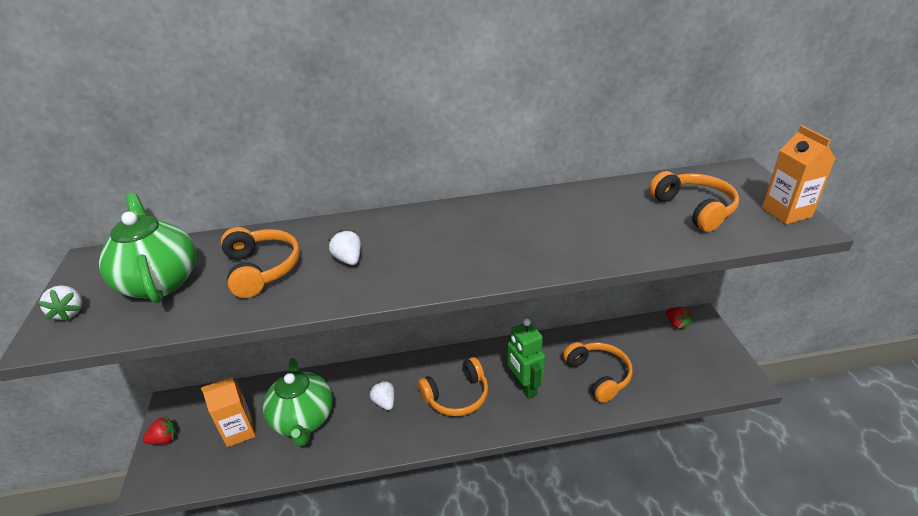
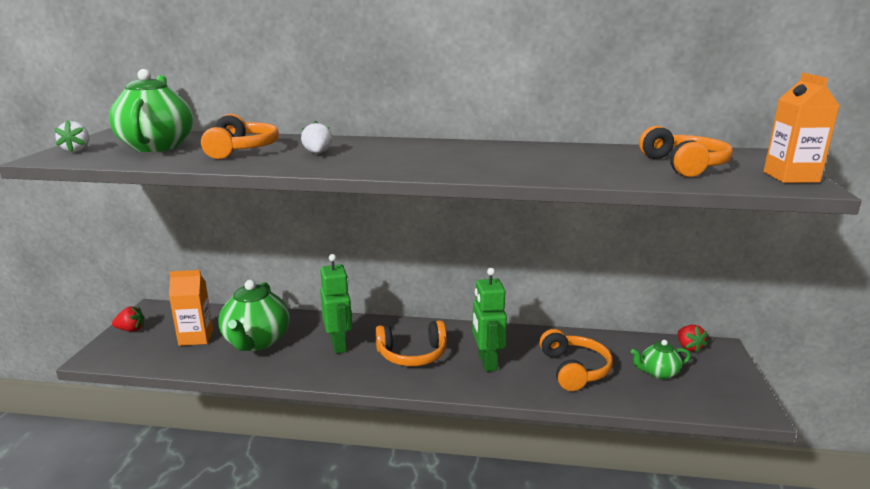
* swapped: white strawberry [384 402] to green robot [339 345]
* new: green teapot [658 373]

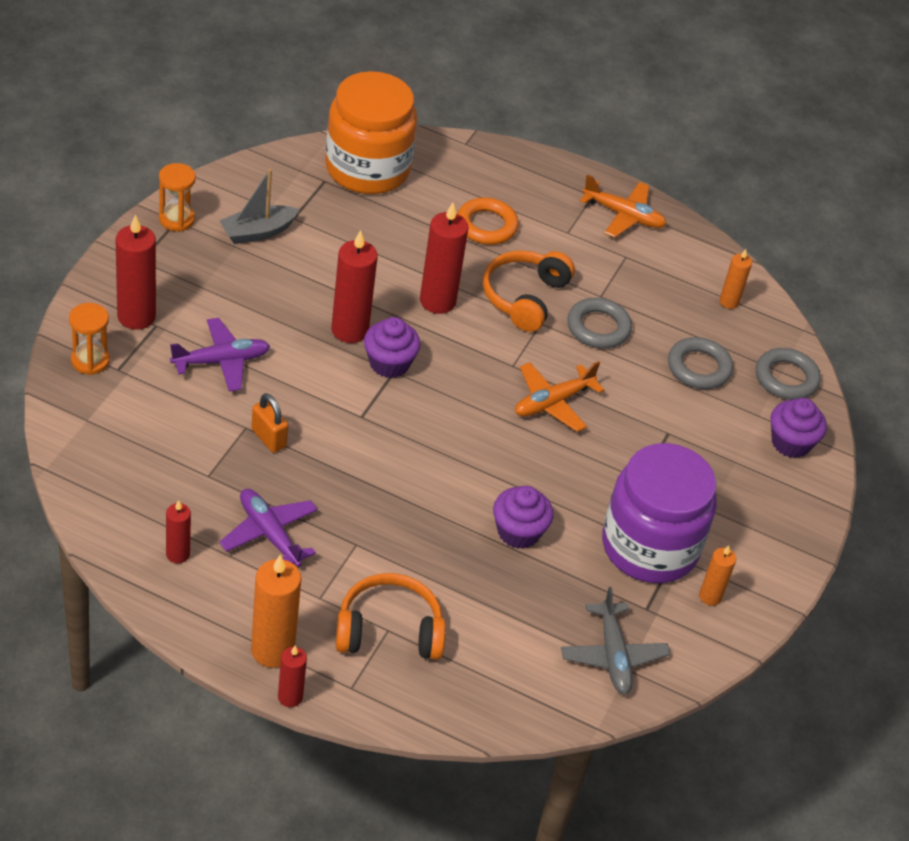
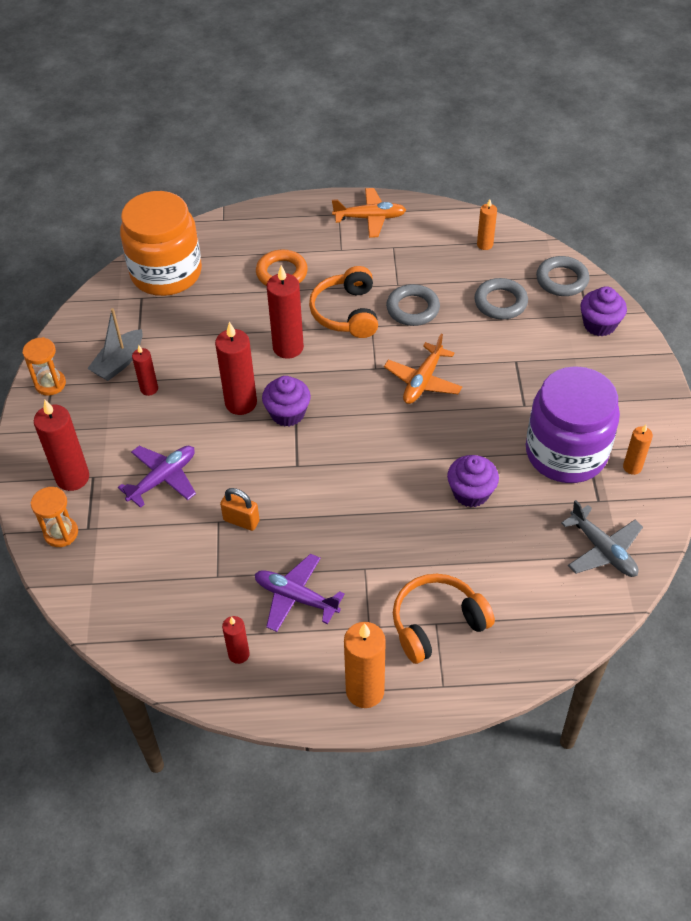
* shifted: red candle [290 697] to [149 389]

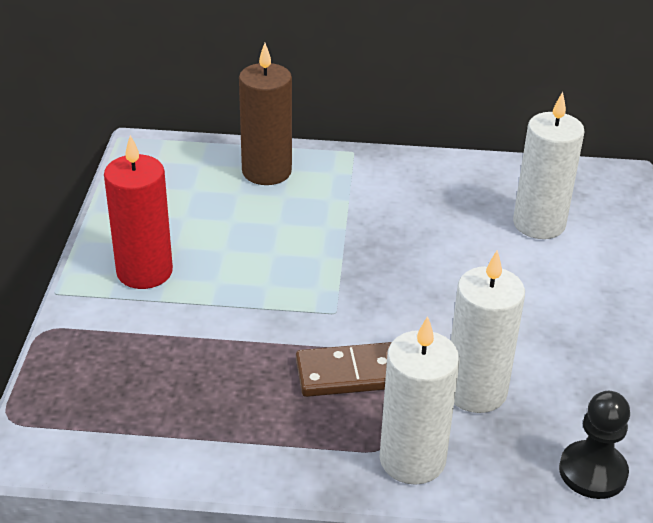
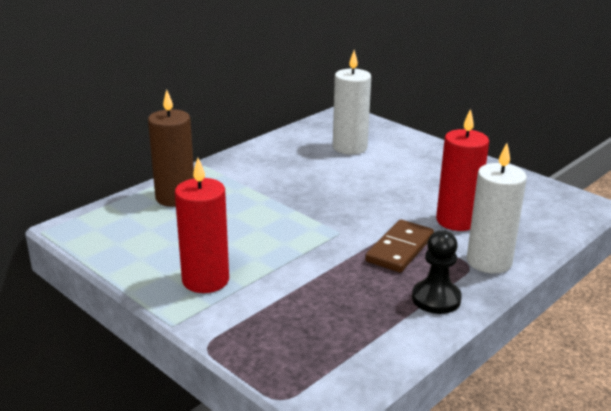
* shifted: black pawn [592 472] to [436 299]
* repainted: white candle [475 391] to red candle [456 221]

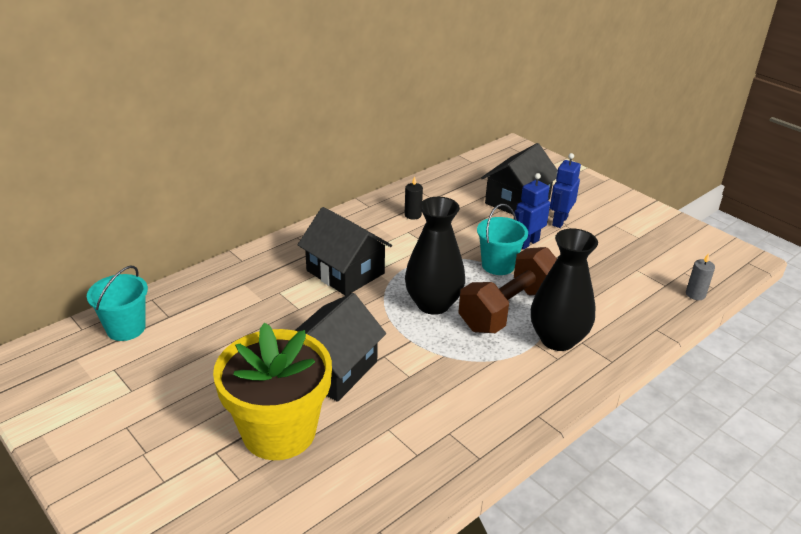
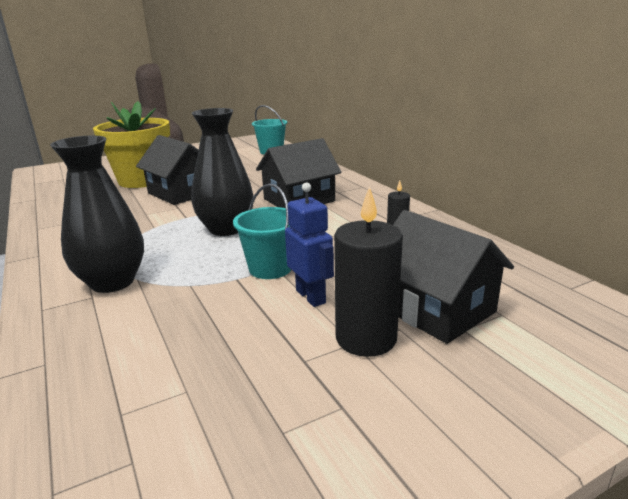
* swapped: blue robot [559 221] to black candle [366 338]
* gone: brown dumbbell [508 309]
* gone: grey candle [695 294]

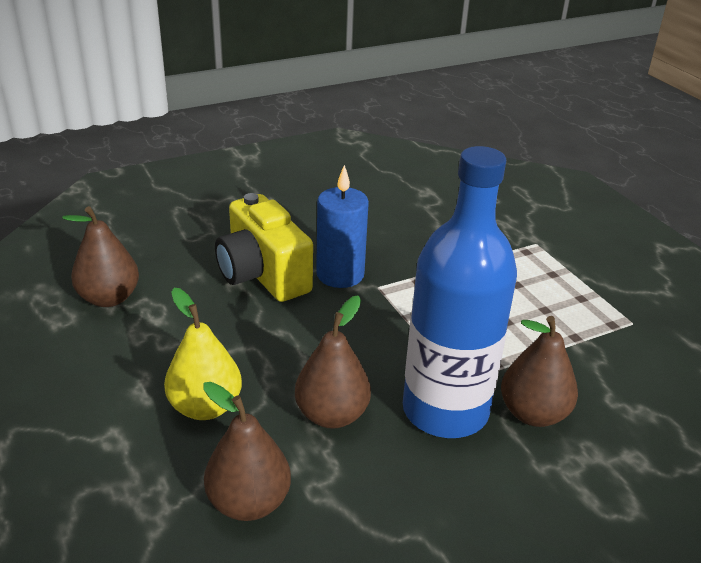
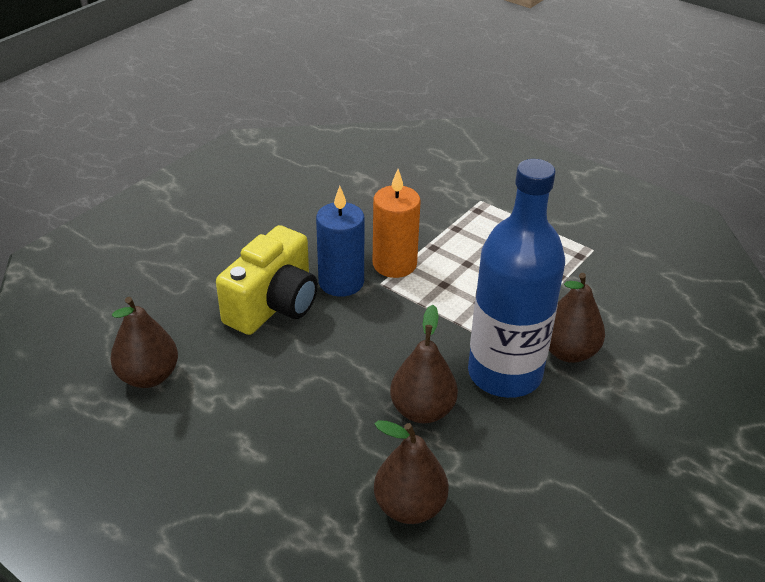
* rotated: yellow camera [262 275] = [273 305] 90 degrees counterclockwise
* new: orange candle [394 264]
* gone: yellow pear [205 407]

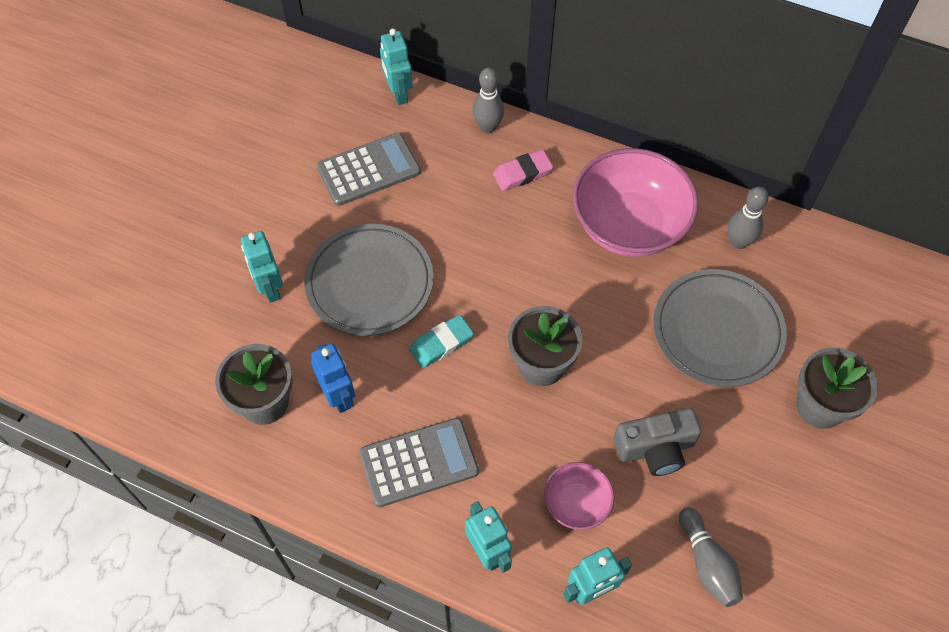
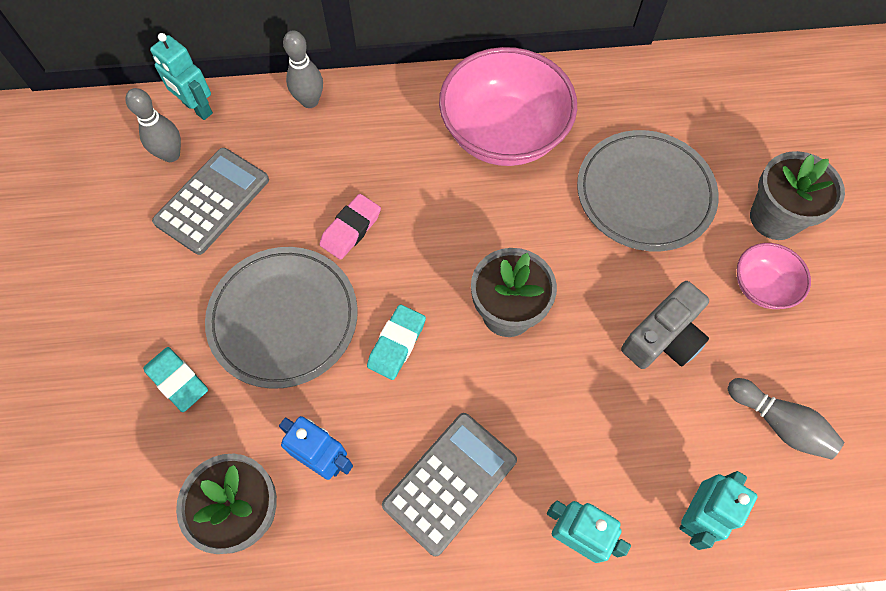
* shifted: grey bowling pin [738 242] to [171 155]
* swapped: turquoise robot [270 288] to turquoise eraser [177 381]
* shifted: pink eraser [522 173] to [351 229]
* shifted: pink bowl [576 503] to [762 286]

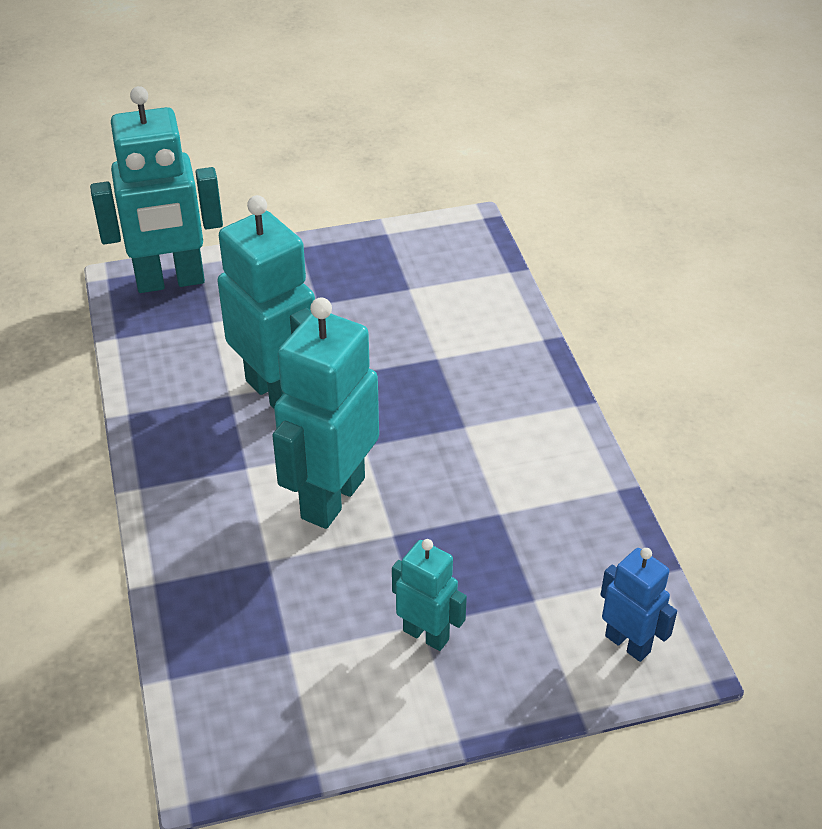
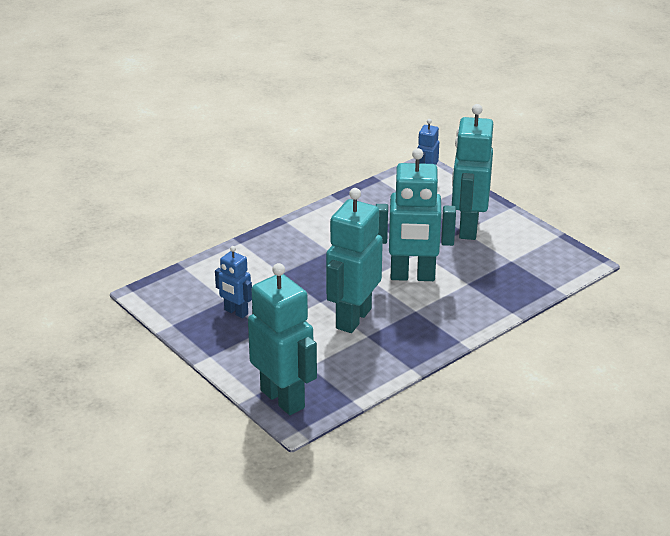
* new: blue robot [236 312]
* scaled: turquoise robot [426 635] = [468 228] x1.91

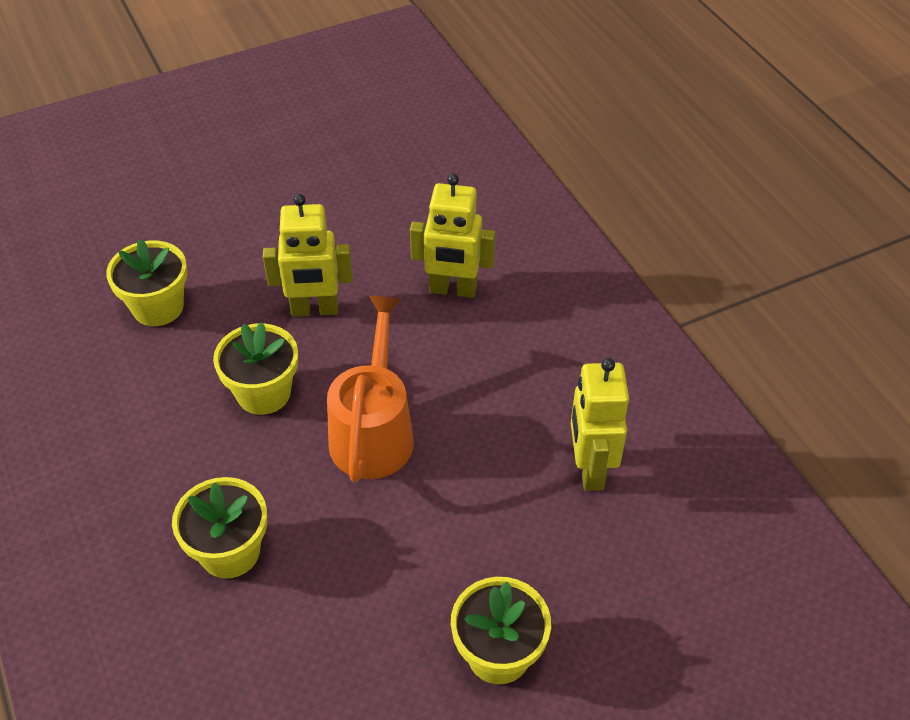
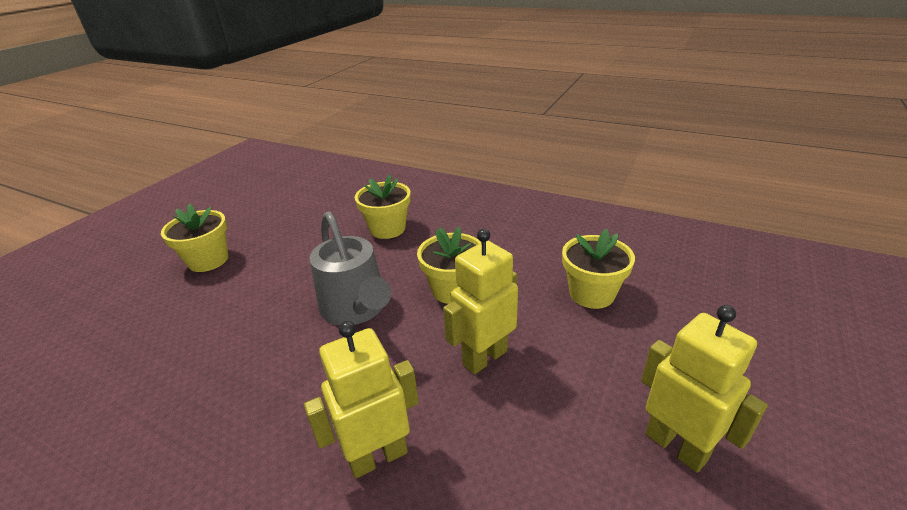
* repainted: orange watering can [373 430] to grey watering can [357 309]
* shifted: yellow robot [590 469] to [676 446]

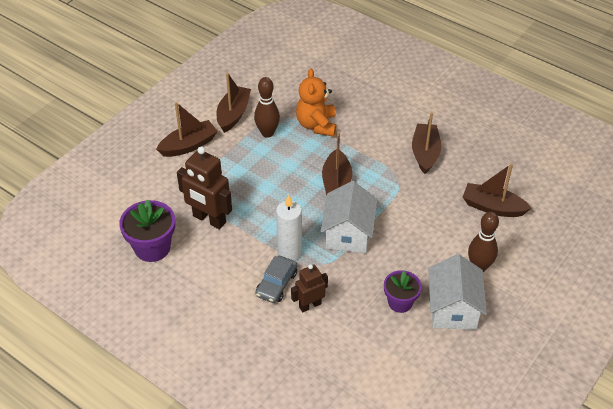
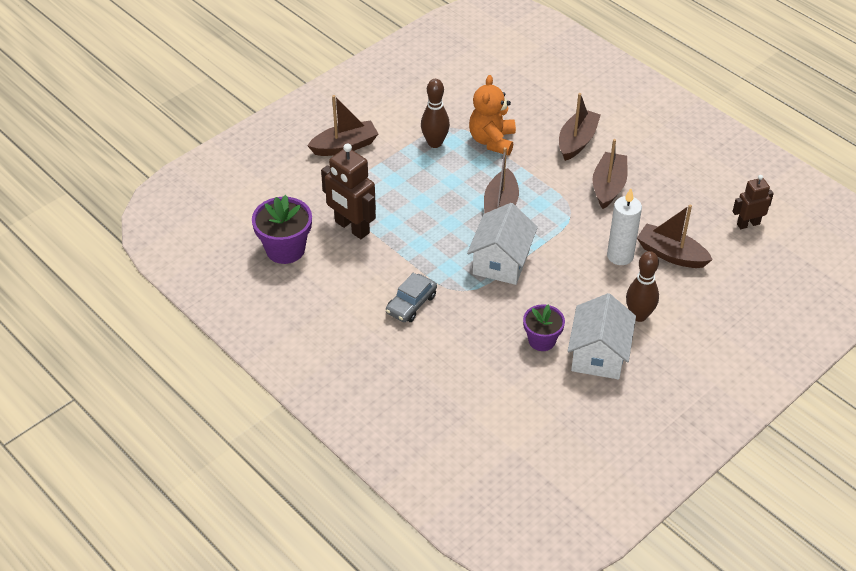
* shifted: brown boat [233 114] to [577 141]
* shifted: white candle [289 252] to [620 256]
* shifted: brown robot [310 305] to [748 224]

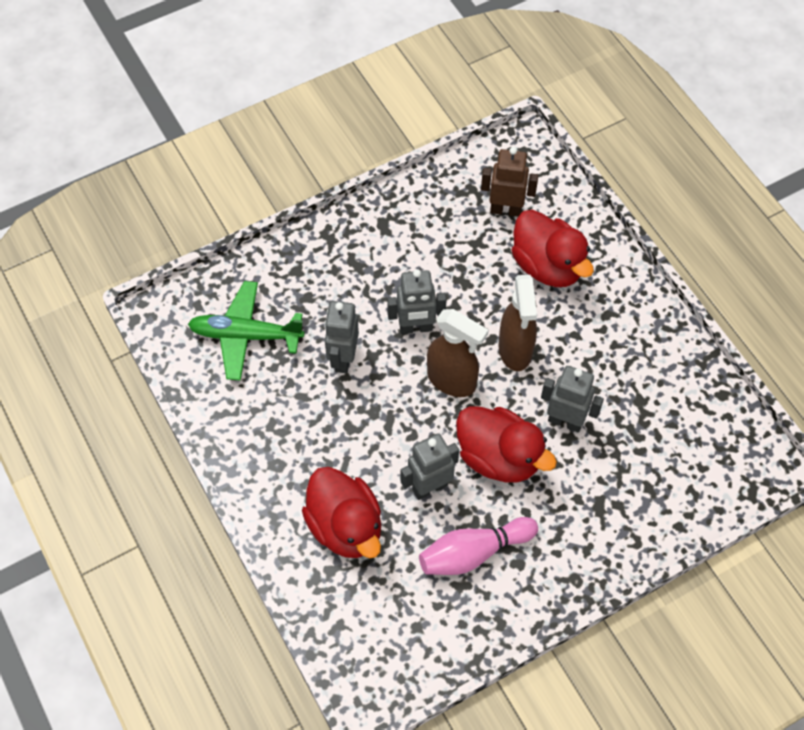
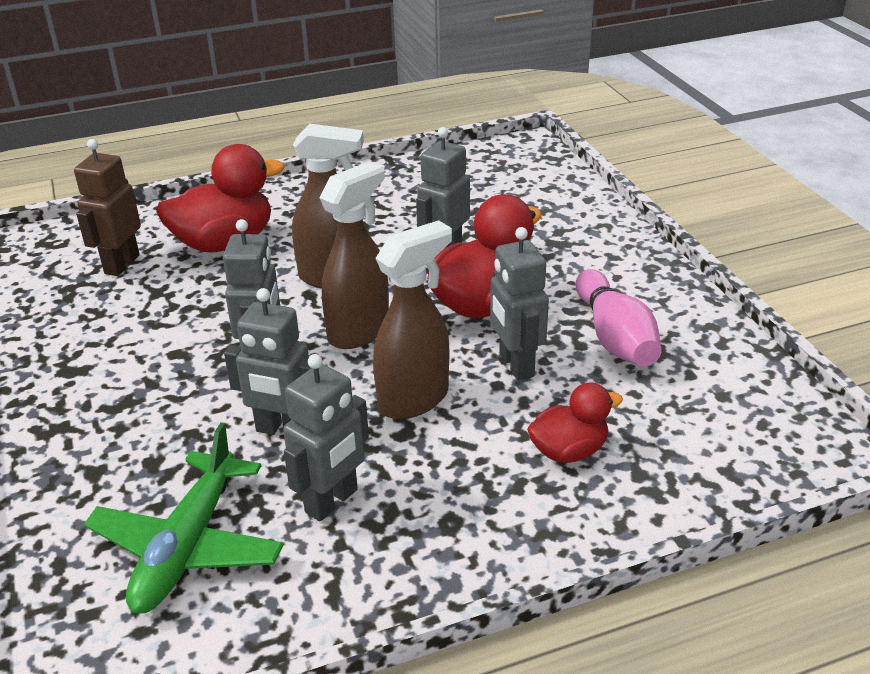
* new: grey robot [332 501]
* new: brown spray bottle [414 399]
* scaled: red duck [345 527] = [568 451] x0.58

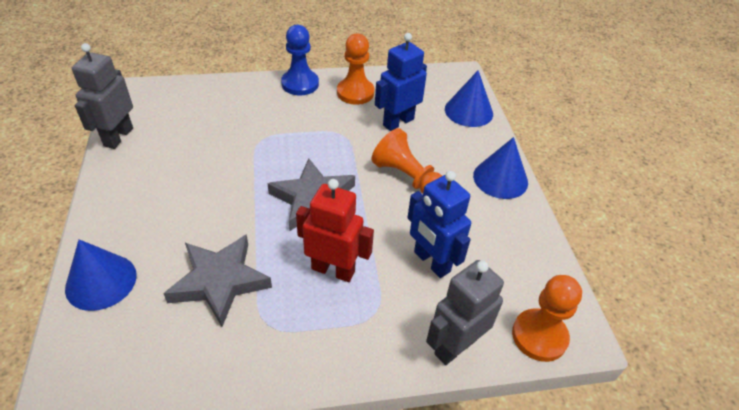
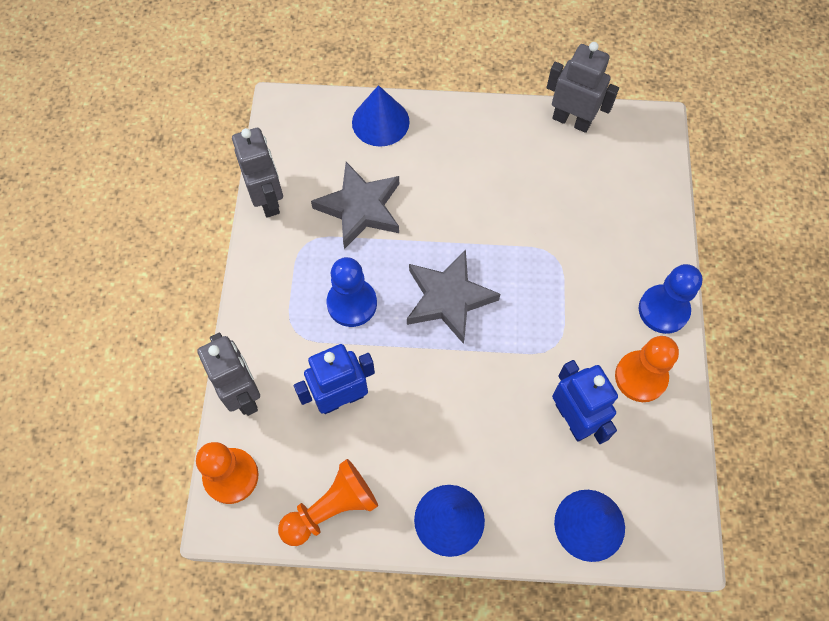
* new: grey robot [268 200]
* shifted: orange pawn [407 177] to [331 508]
* swapped: red robot [333 270] to blue pawn [352 303]

